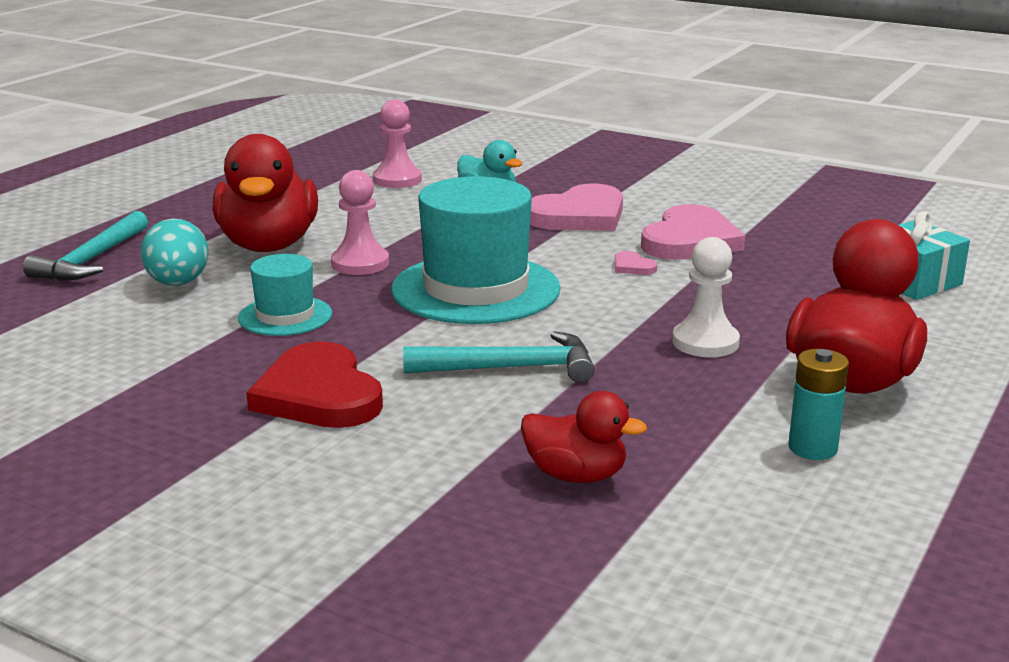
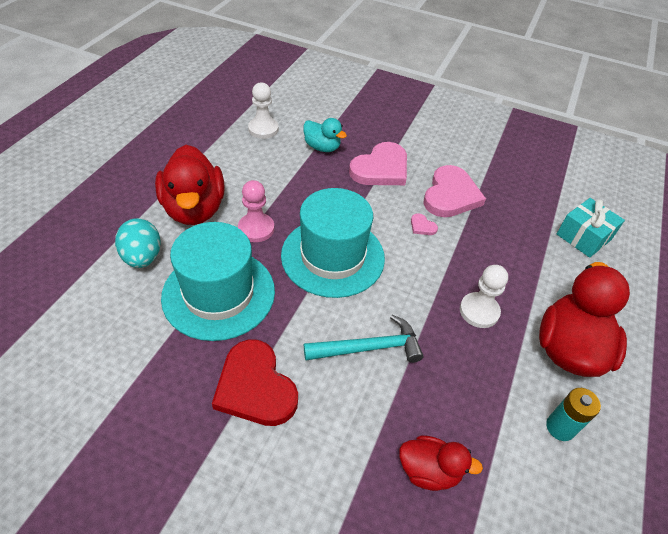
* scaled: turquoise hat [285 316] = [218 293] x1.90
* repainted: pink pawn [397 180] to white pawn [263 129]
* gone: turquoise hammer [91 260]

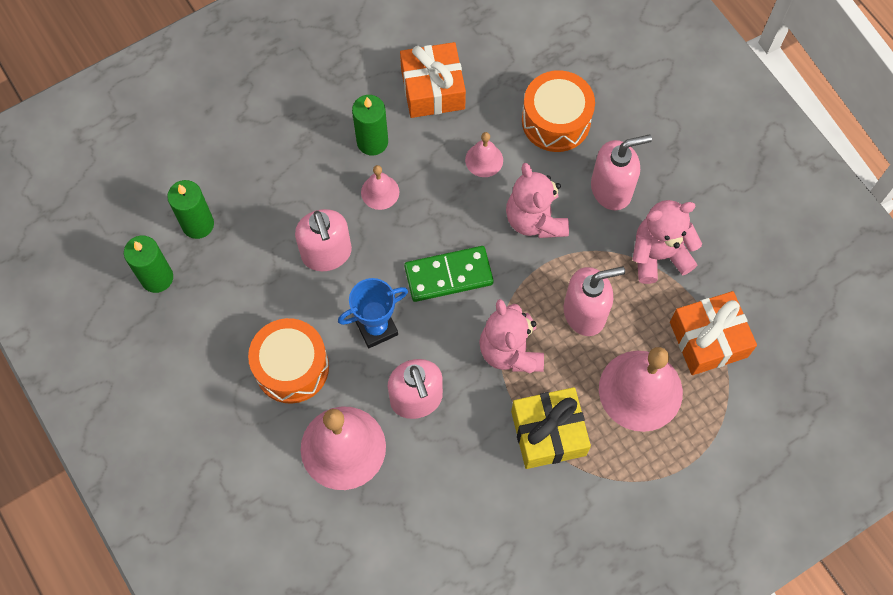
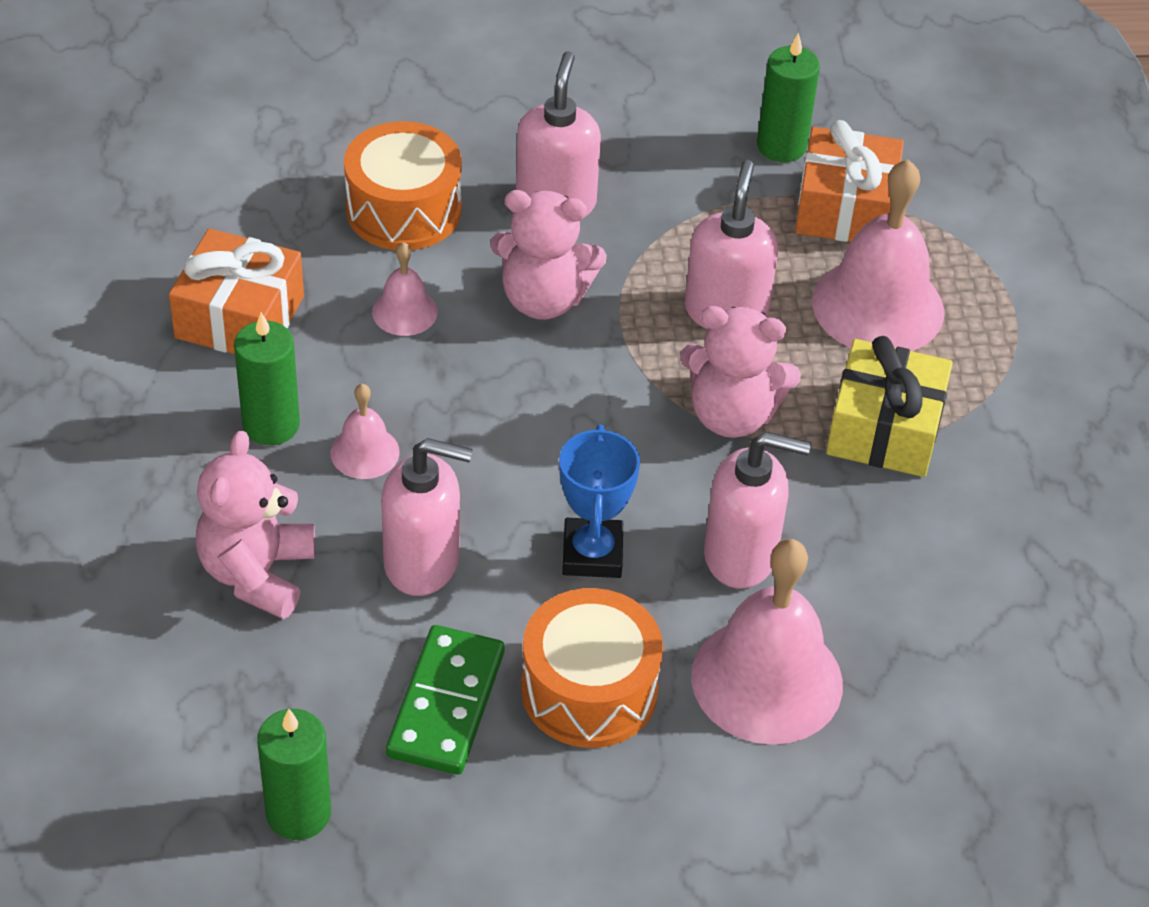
* shifted: pink teddy bear [658 255] to [257 573]
* shifted: green domino [448 275] to [446 704]
* shifted: green candle [198 224] to [781 146]

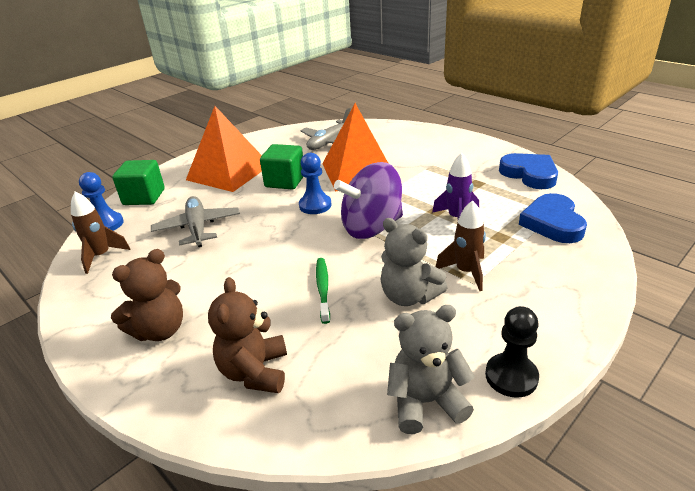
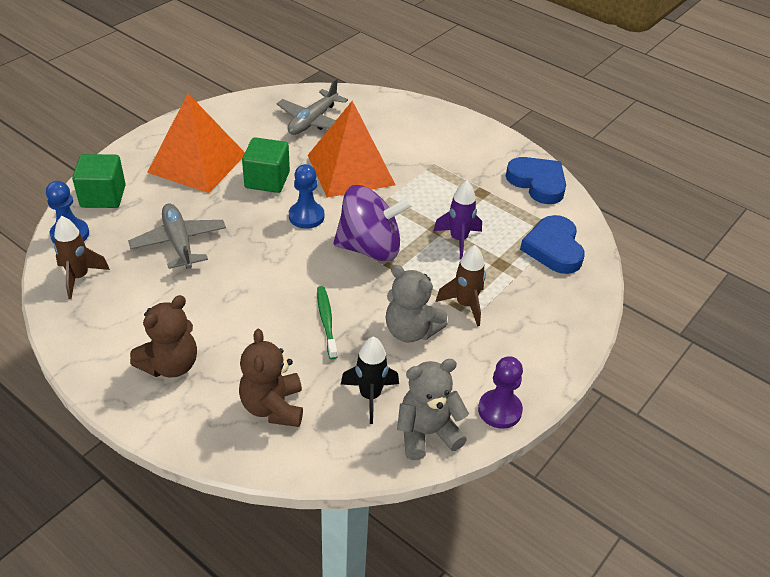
* rotated: purple spinning top [371 227] = [370 248] 150 degrees counterclockwise
* new: black rocket [370 396]
* repainted: black pawn [511 376] to purple pawn [499 410]

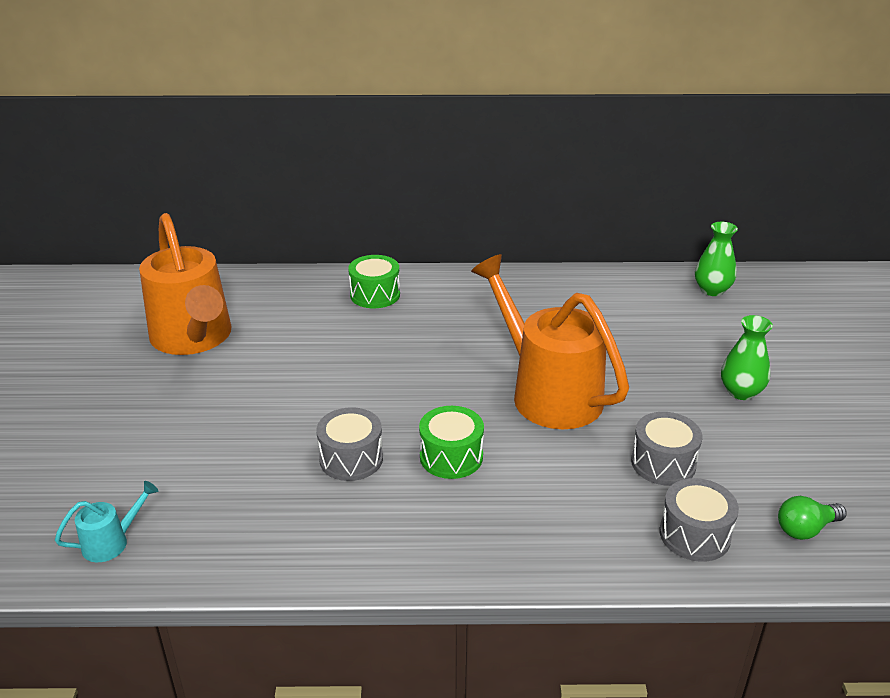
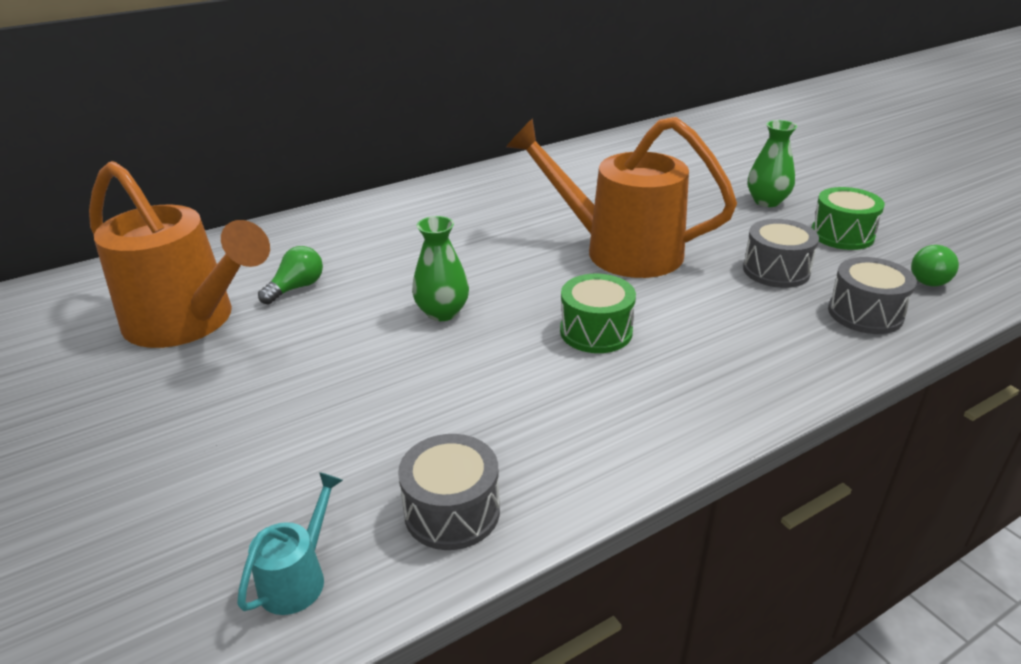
* new: green light bulb [296 288]
* shifted: grey drum [351 459] to [452 511]
* shifted: green vase [712 290] to [442 312]
* shifted: green drum [375 295] to [842 235]

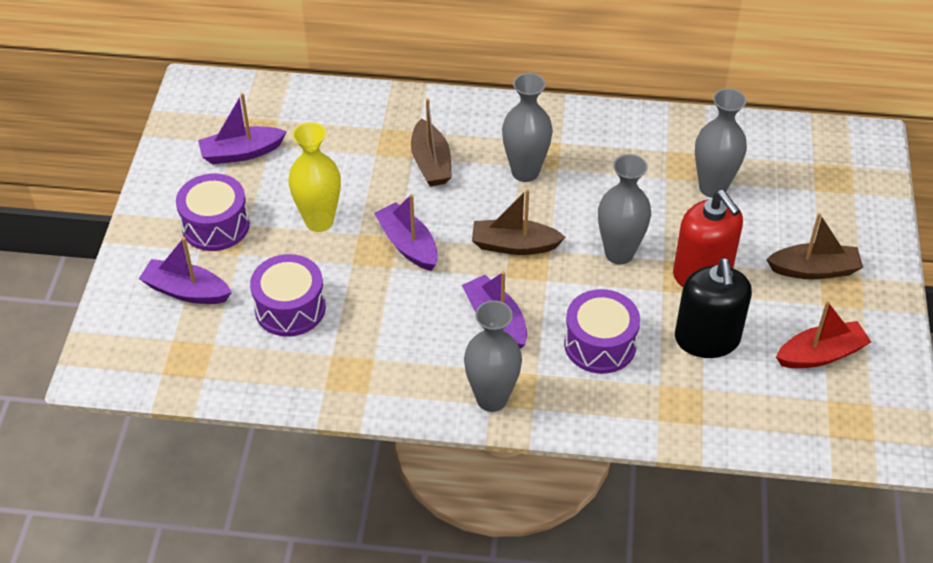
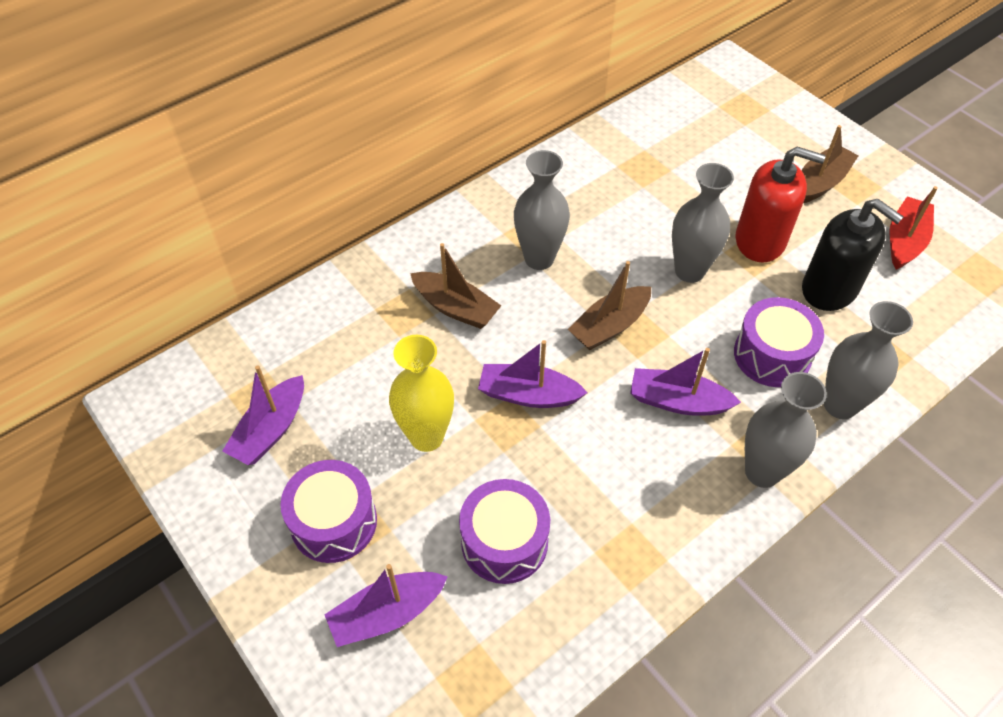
* shifted: grey vase [712 188] to [840 405]

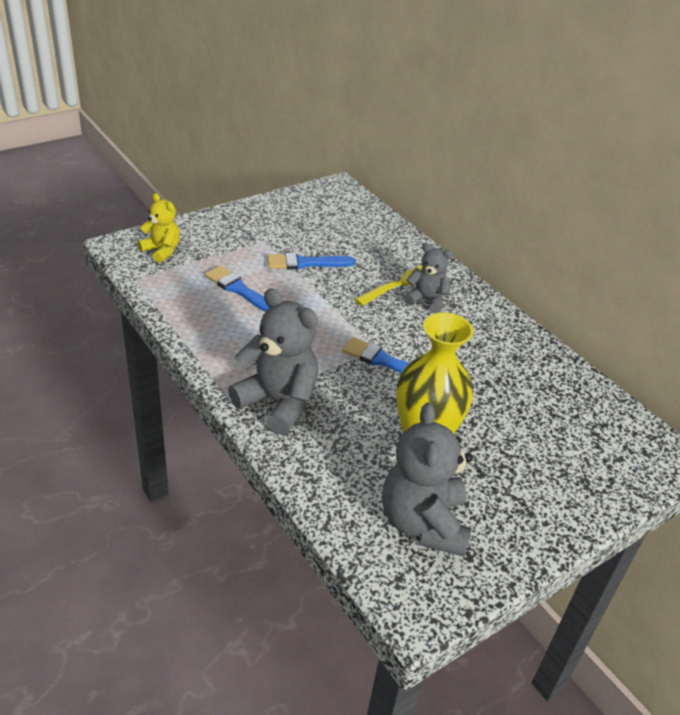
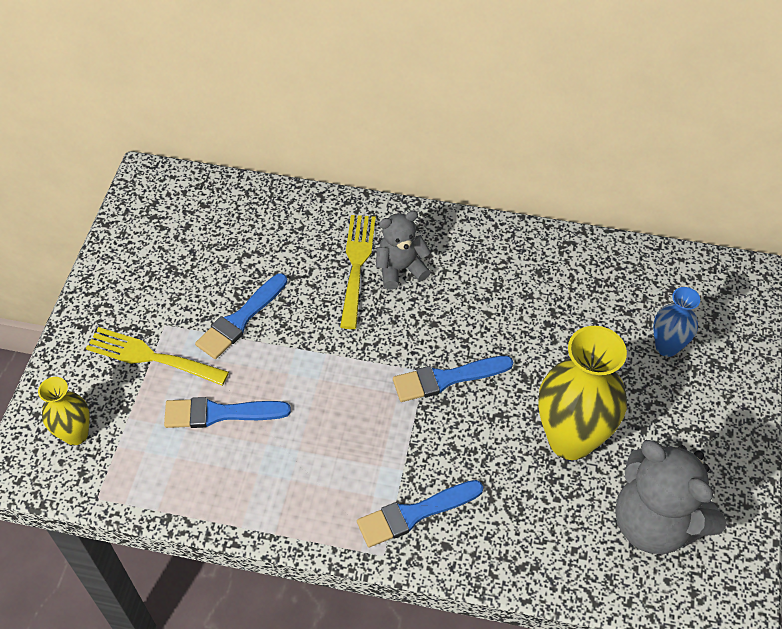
* swapped: yellow teddy bear [162 251] to yellow vase [76 434]
* new: yellow fork [151 357]
* swapped: grey teddy bear [278 402] to blue brush [414 514]
* new: blue vase [667 347]

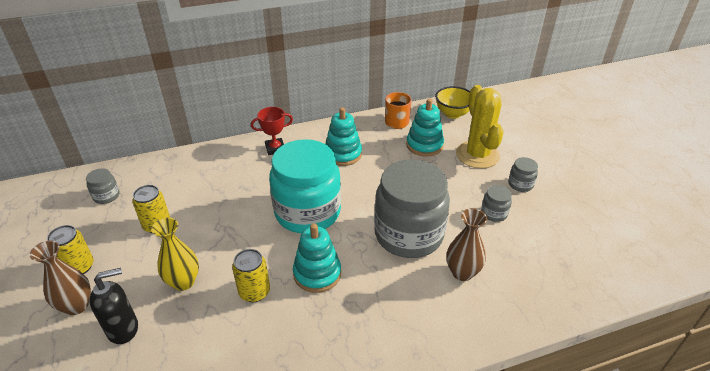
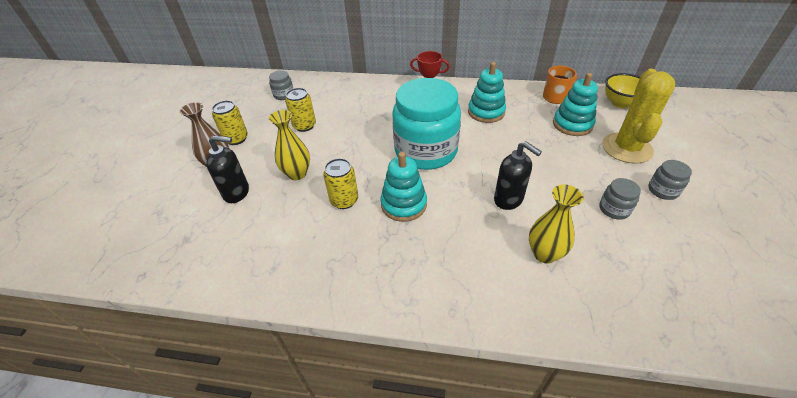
* swapped: grey jar [408 234] to black soap dispenser [508 200]
* repainted: brown vase [462 272] to yellow vase [544 254]

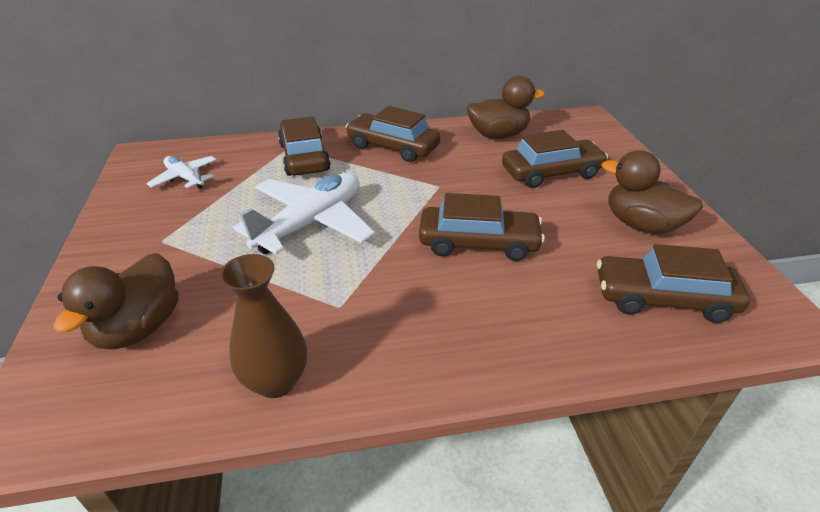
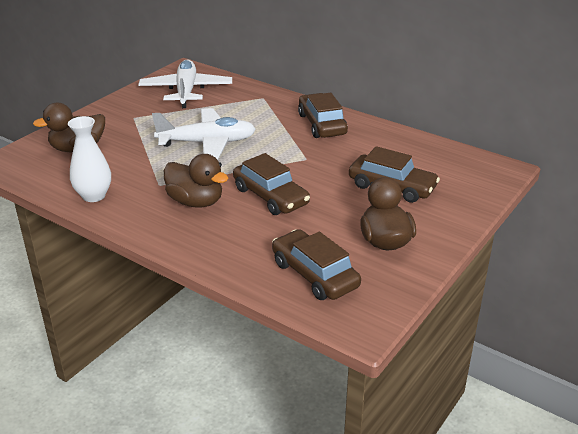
* repainted: brown vase [276 381] to white vase [94 196]
* scaled: white plane [185 178] = [186 91] x1.87
* shifted: brown duck [498 135] to [196 202]
* gone: brown car [304 157]

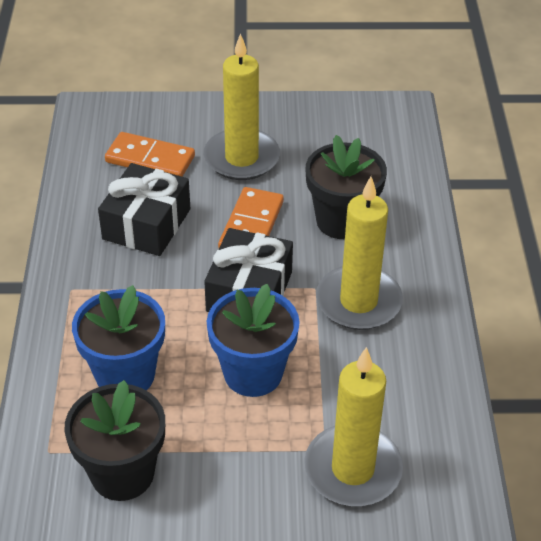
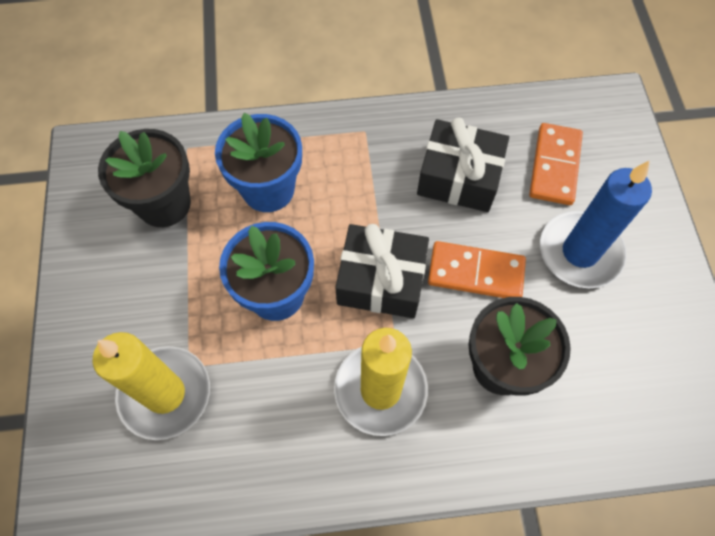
* repainted: yellow candle [241 158] to blue candle [580 252]

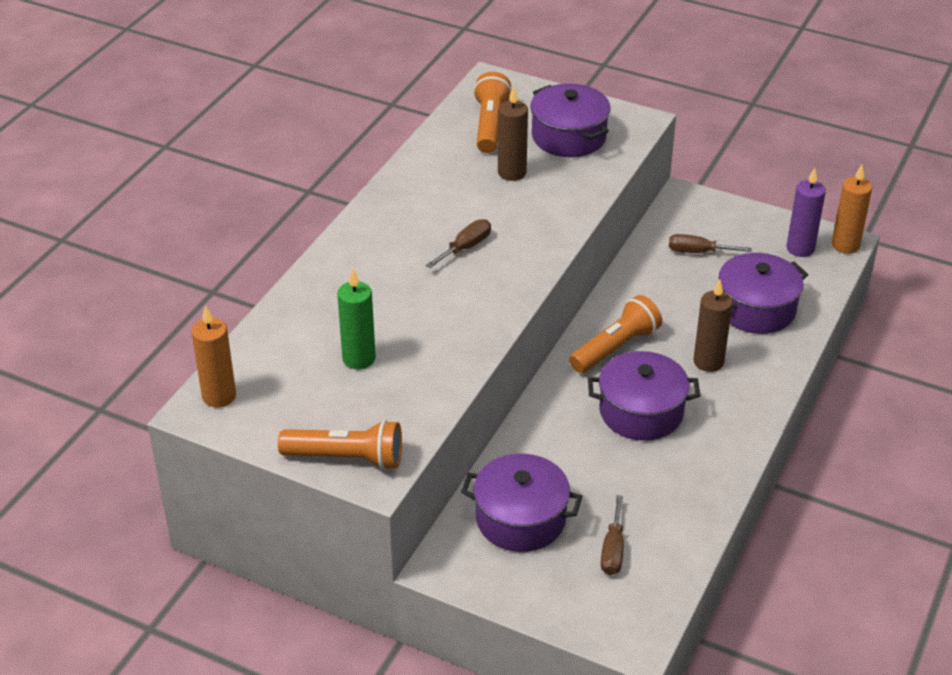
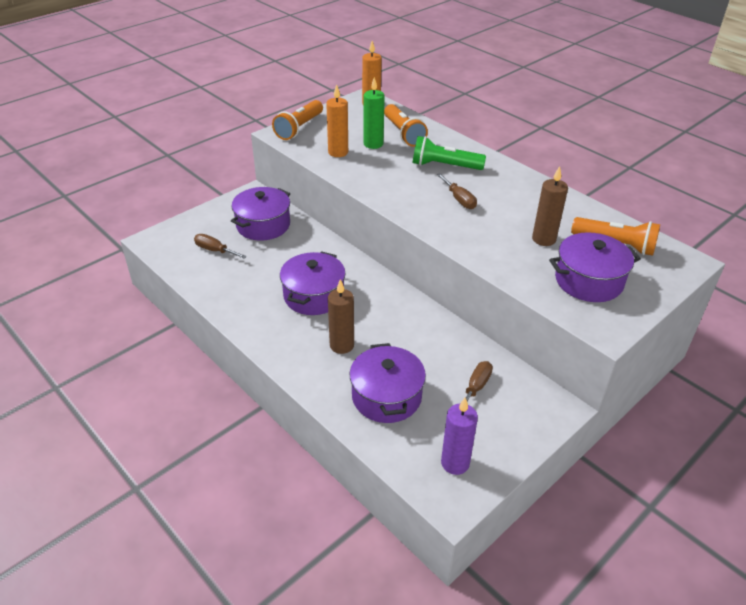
* shifted: orange candle [845 245] to [338 152]
* shifted: orange flashlight [615 348] to [403 133]
* new: green flashlight [444 166]

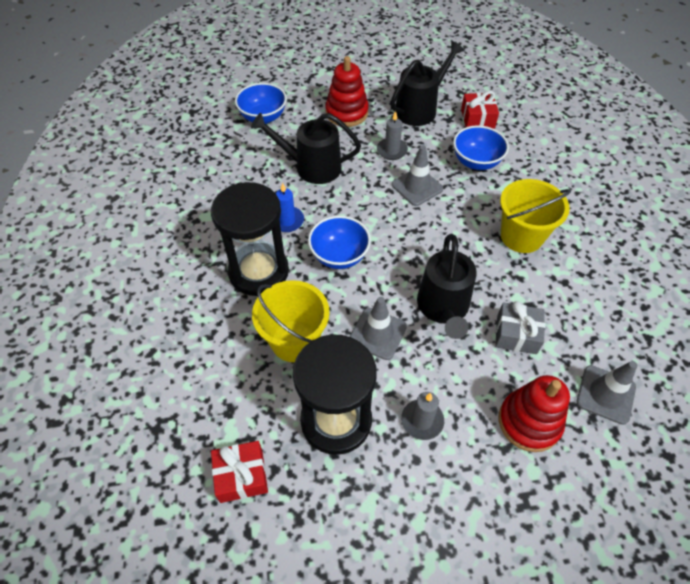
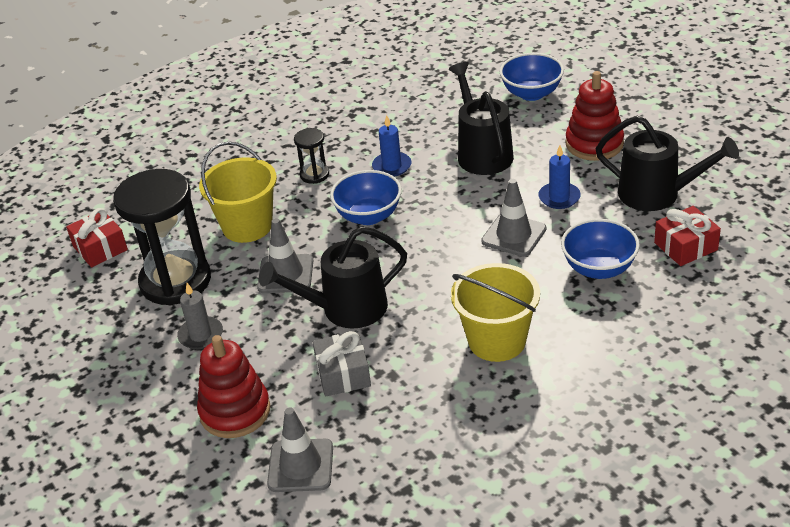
* scaled: black hourglass [259 271] = [314 175] x0.45
* repainted: grey candle [392 150] to blue candle [559 197]

